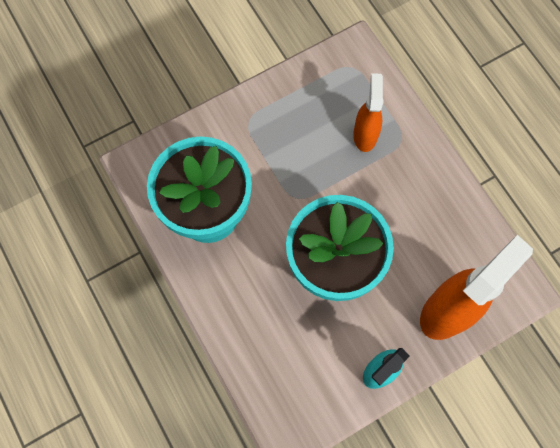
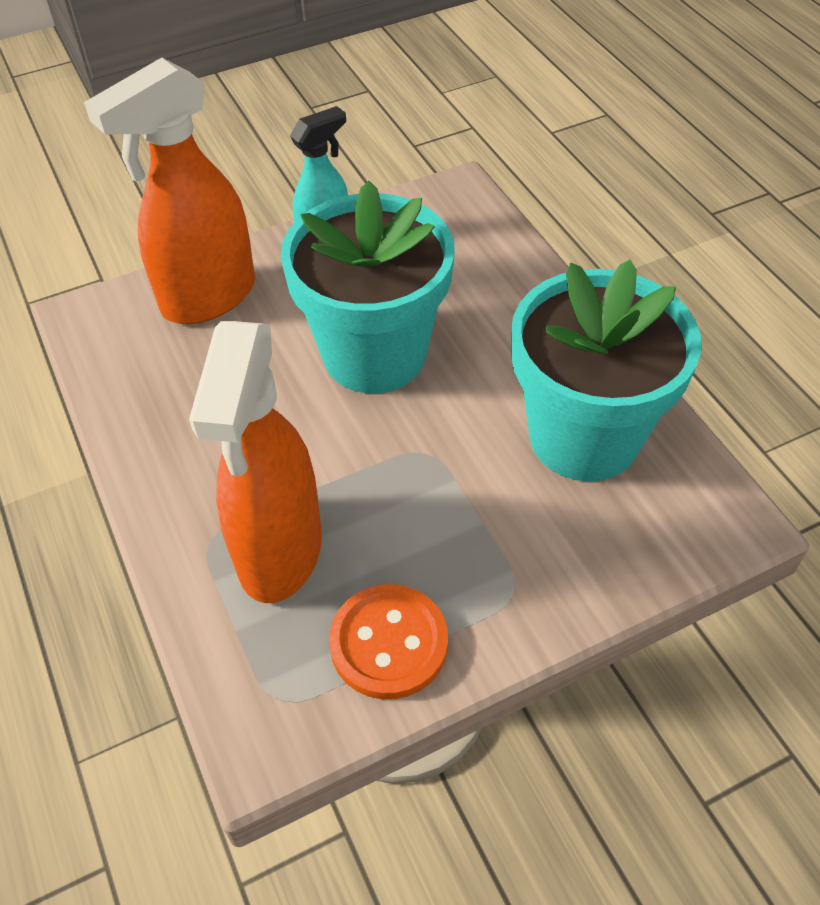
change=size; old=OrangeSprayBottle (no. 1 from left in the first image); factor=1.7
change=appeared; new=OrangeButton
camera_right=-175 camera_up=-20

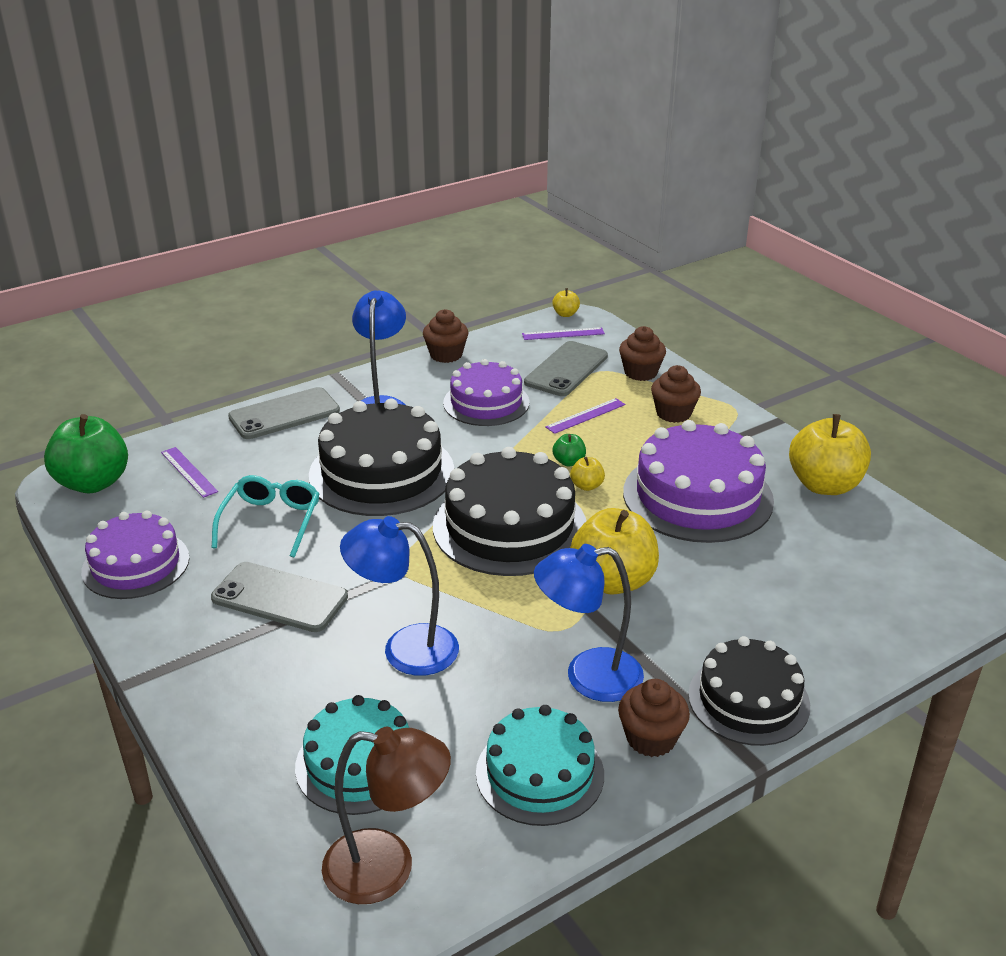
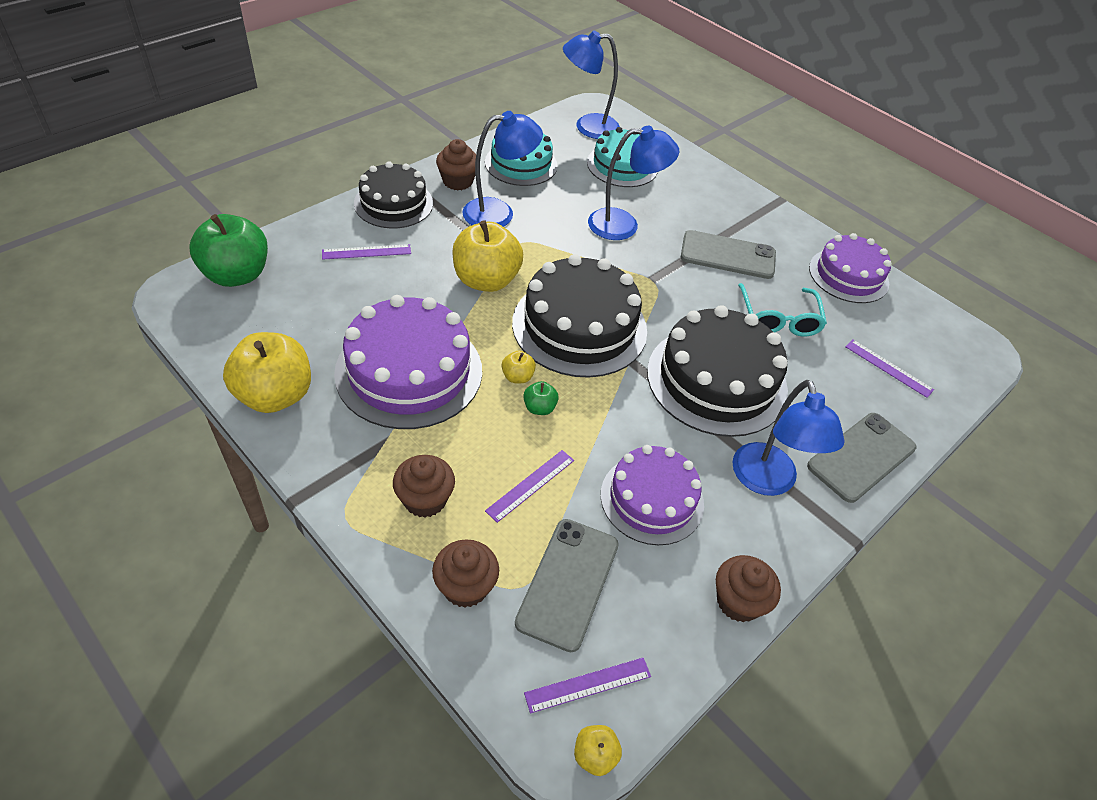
change=relocated; old=GreenApple (no. 1 from left)
change=appeared; new=PurpleRuler (no. 1 from left)
change=colour; old=BrownLamp; new=BlueLamp (no. 2 from left)
camera_right=165 camera_up=15

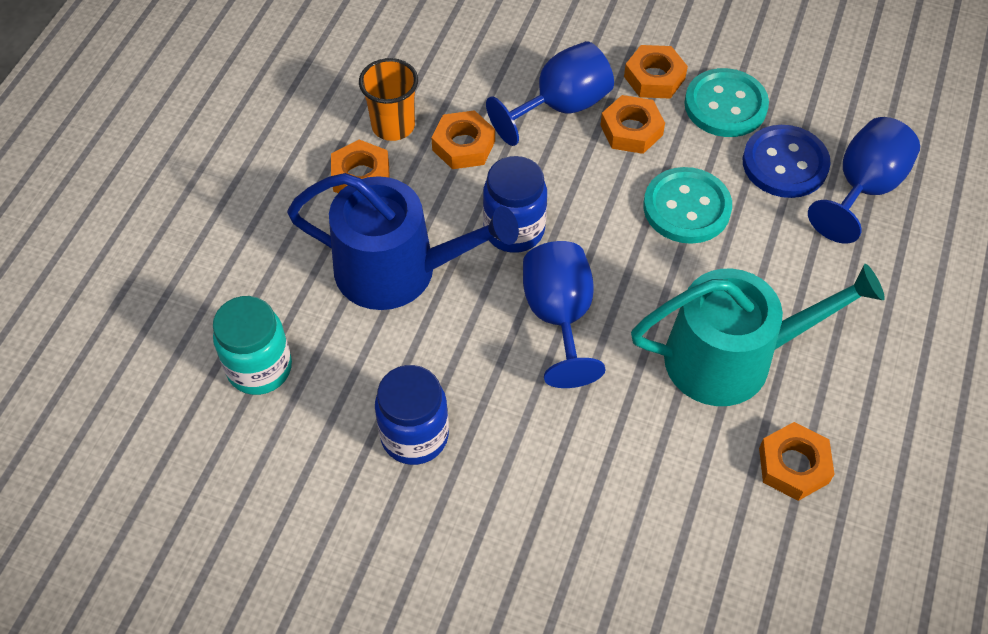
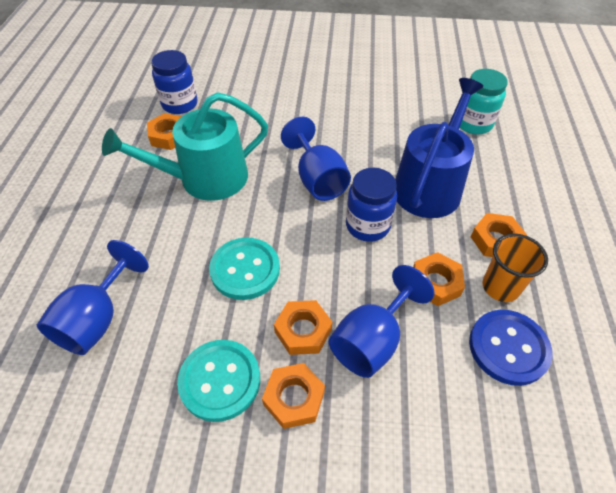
change=relocated; old=BlueJar (no. 1 from left)
change=spun; old=BlueWateringCan; degrees=120
change=relocated; old=BlueButton
camera_right=165 camera_up=-5

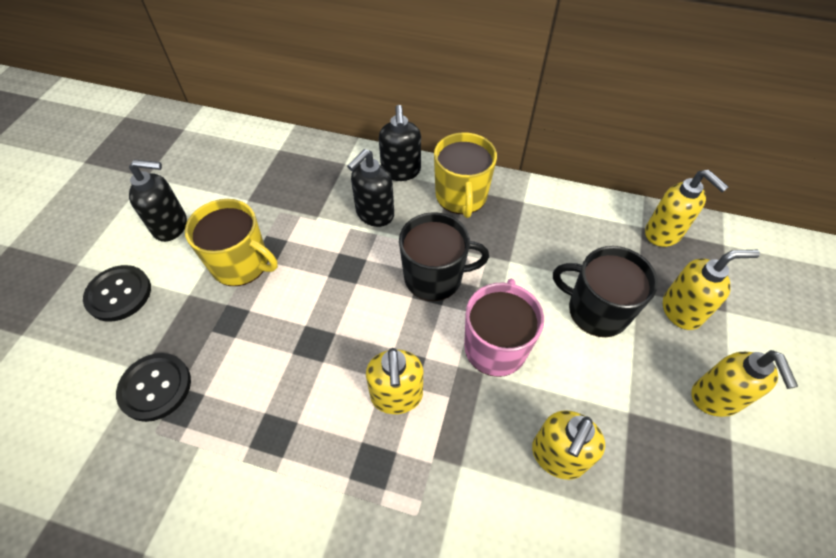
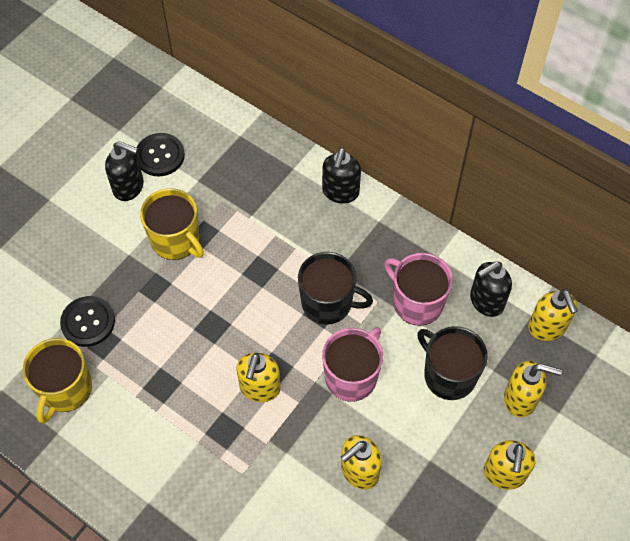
change=relocated; old=YellowMug (no. 2 from left in the first image); new=YellowMug (no. 1 from left)
change=relocated; old=BlackButton (no. 1 from left in the first image); new=BlackButton (no. 2 from left)
change=appeared; new=PinkMug (no. 2 from left)
change=relocated; old=BlackSoapDispenser (no. 2 from left in the first image); new=BlackSoapDispenser (no. 3 from left)
camera_right=20 camera_up=5

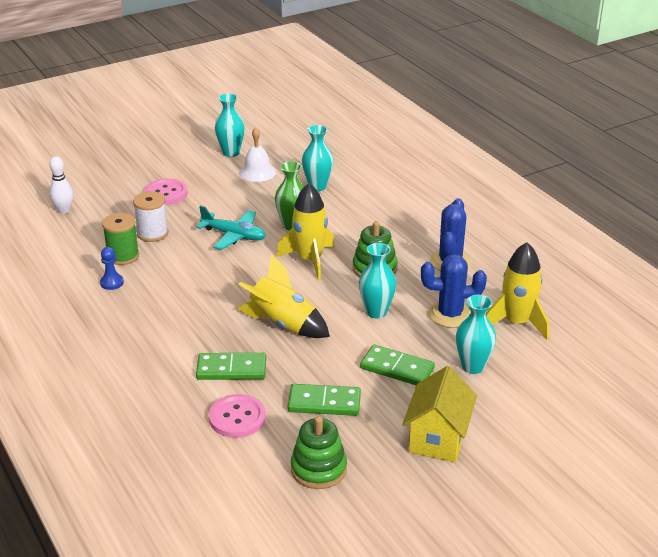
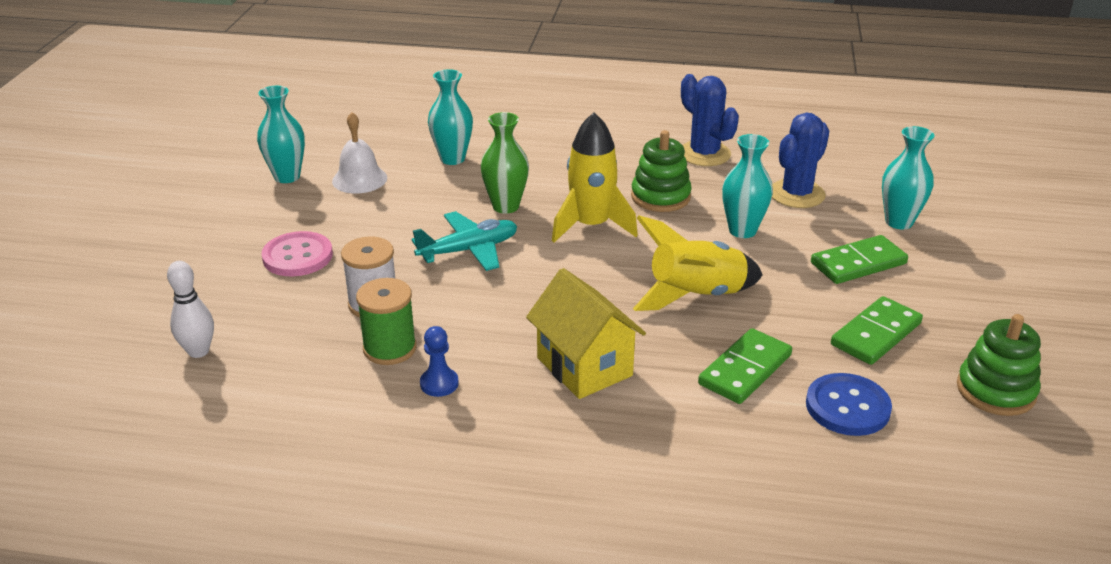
change=relocated; old=YellowHouse
change=colour; old=PinkButton (no. 2 from left); new=BlueButton
change=missing; old=YellowRocket (no. 3 from left)
camera_right=-50 camera_up=0

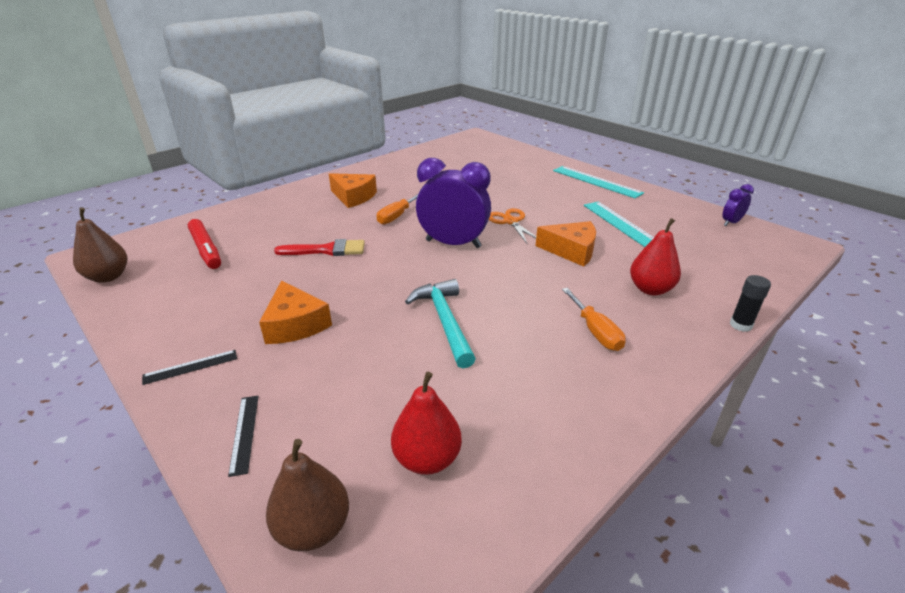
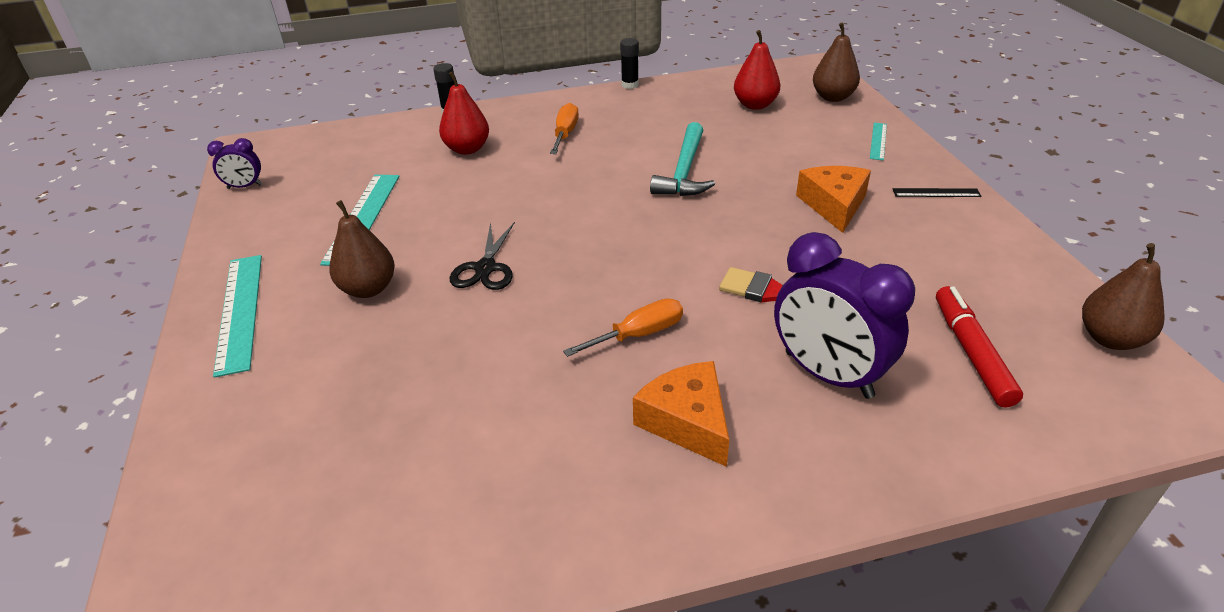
change=appeared; new=BrownPear (no. 1 from left)
change=colour; old=OrangeScissors; new=BlackScissors
change=appeared; new=BlackGlueStick (no. 2 from left)
change=relocated; old=PurpleClock (no. 1 from left in the first image); new=PurpleClock (no. 2 from left)
change=colour; old=BlackRuler (no. 2 from left); new=TurquoiseRuler (no. 3 from left)
change=missing; old=OrangeCheese (no. 3 from left)
camera_right=-150 camera_up=5

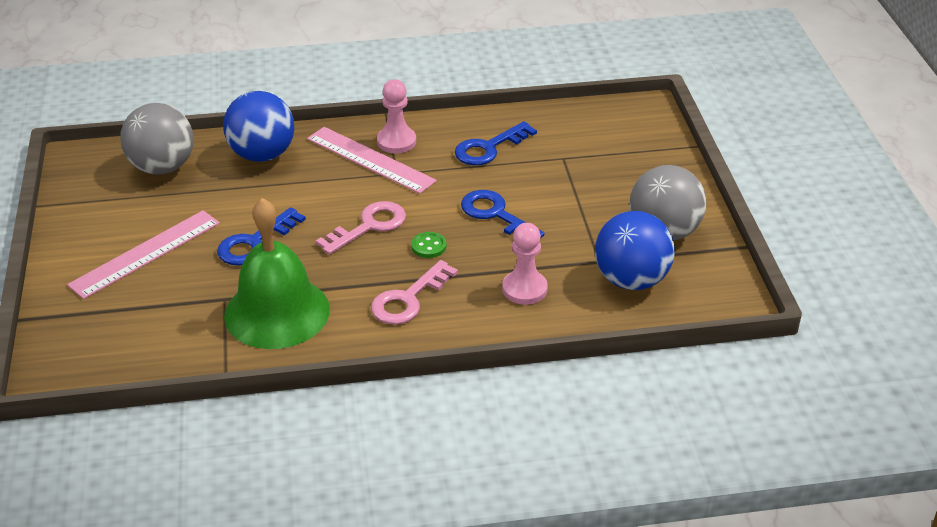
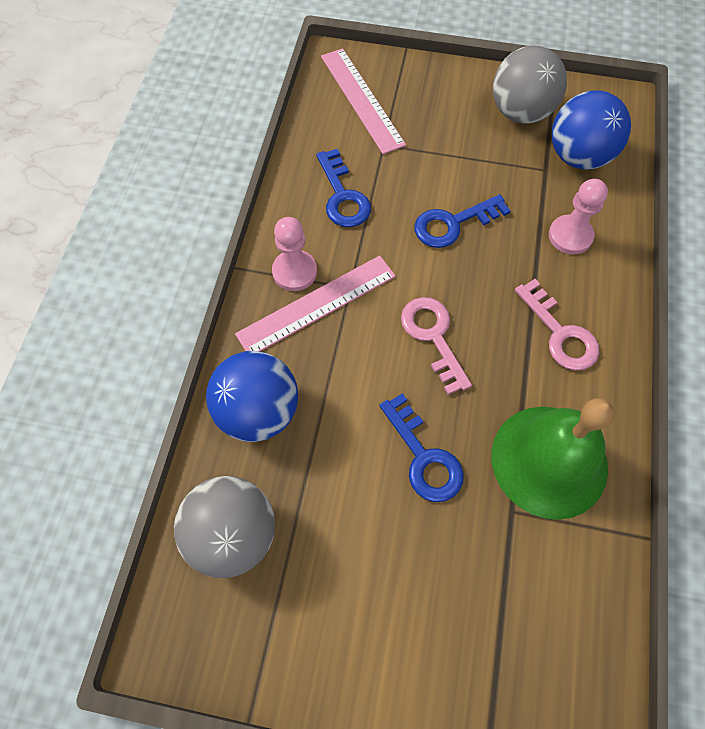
change=relocated; old=PinkRuler (no. 1 from left in the first image); new=PinkRuler (no. 2 from left)
change=missing; old=GreenButton
camera_right=-70 camera_up=25

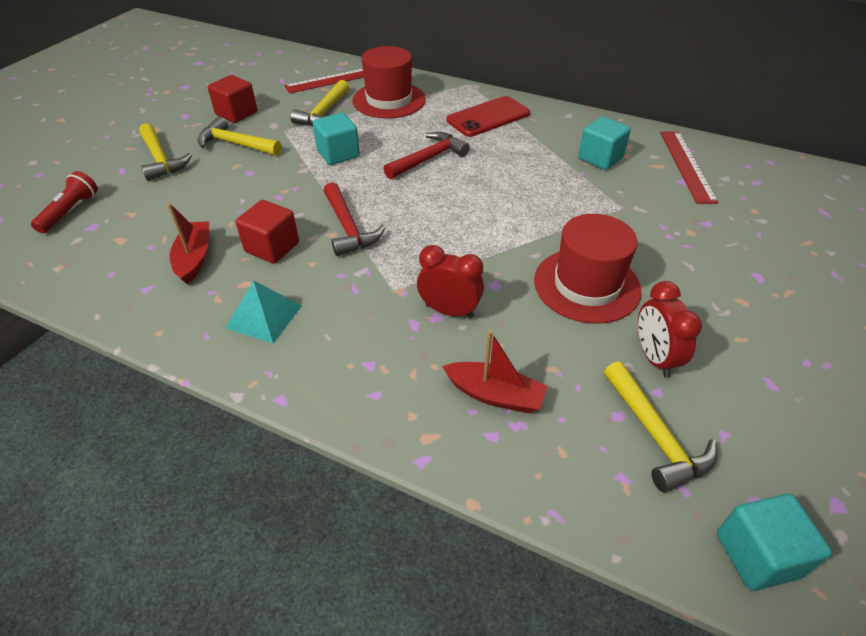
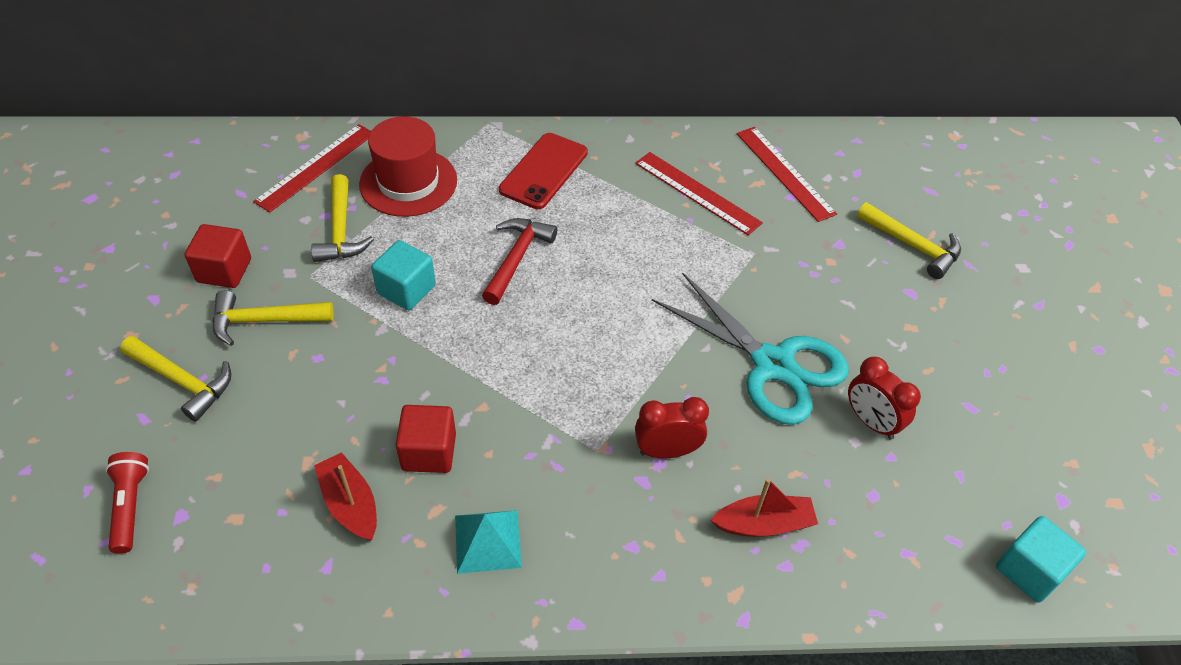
change=exchanged; old=TurquoiseCube (no. 2 from left); new=RedRuler (no. 2 from left)
change=exchanged; old=RedHat (no. 2 from left); new=TurquoiseScissors
change=relocated; old=YellowHammer (no. 4 from left)
change=missing; old=RedHammer (no. 1 from left)
camera_right=-30 camera_up=5

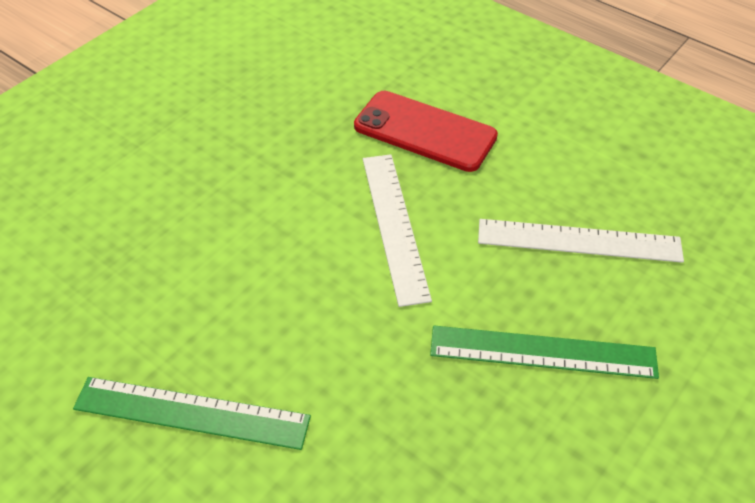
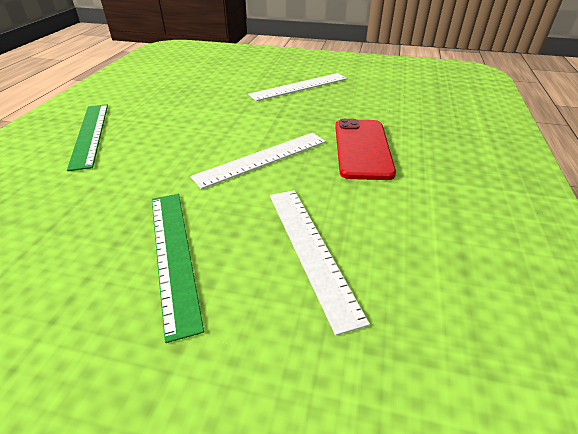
change=appeared; new=WhiteRuler (no. 2 from left)
camera_right=65 camera_up=-10

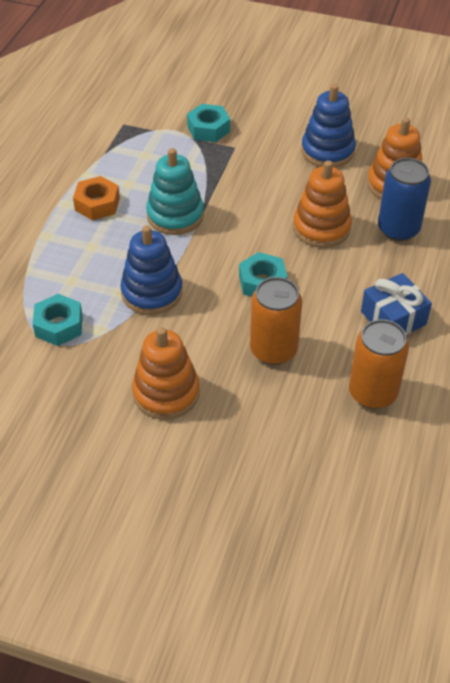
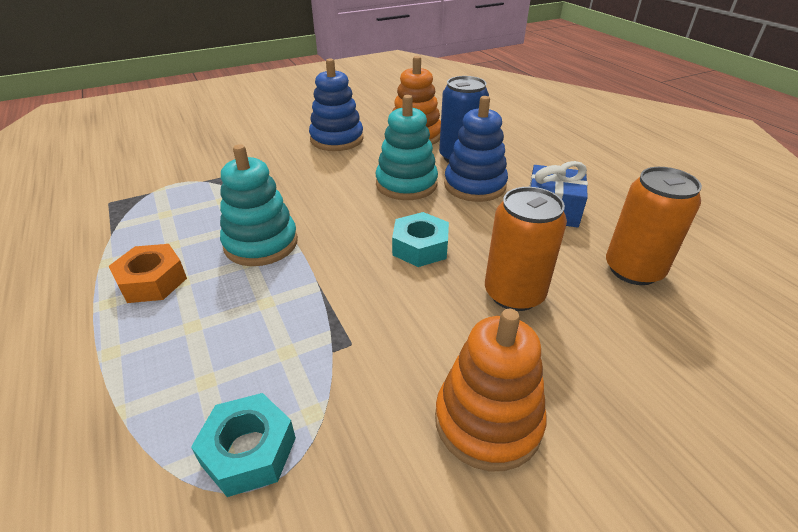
change=colour; old=OrangeStackingToy (no. 2 from left); new=TurquoiseStackingToy (no. 2 from left)
change=relocated; old=BlueStackingToy (no. 1 from left in the first image); new=BlueStackingToy (no. 2 from left)
change=missing; old=TurquoiseNut (no. 2 from left)
camera_right=-45 camera_up=-10

